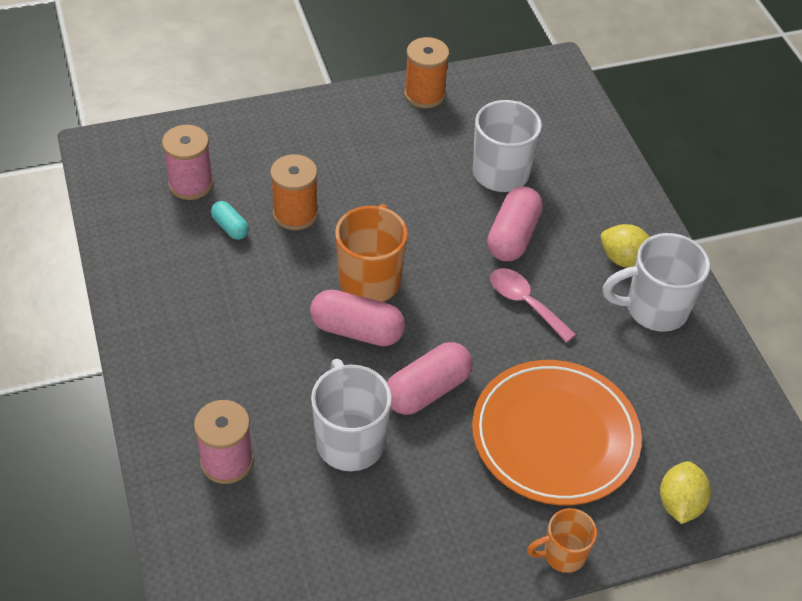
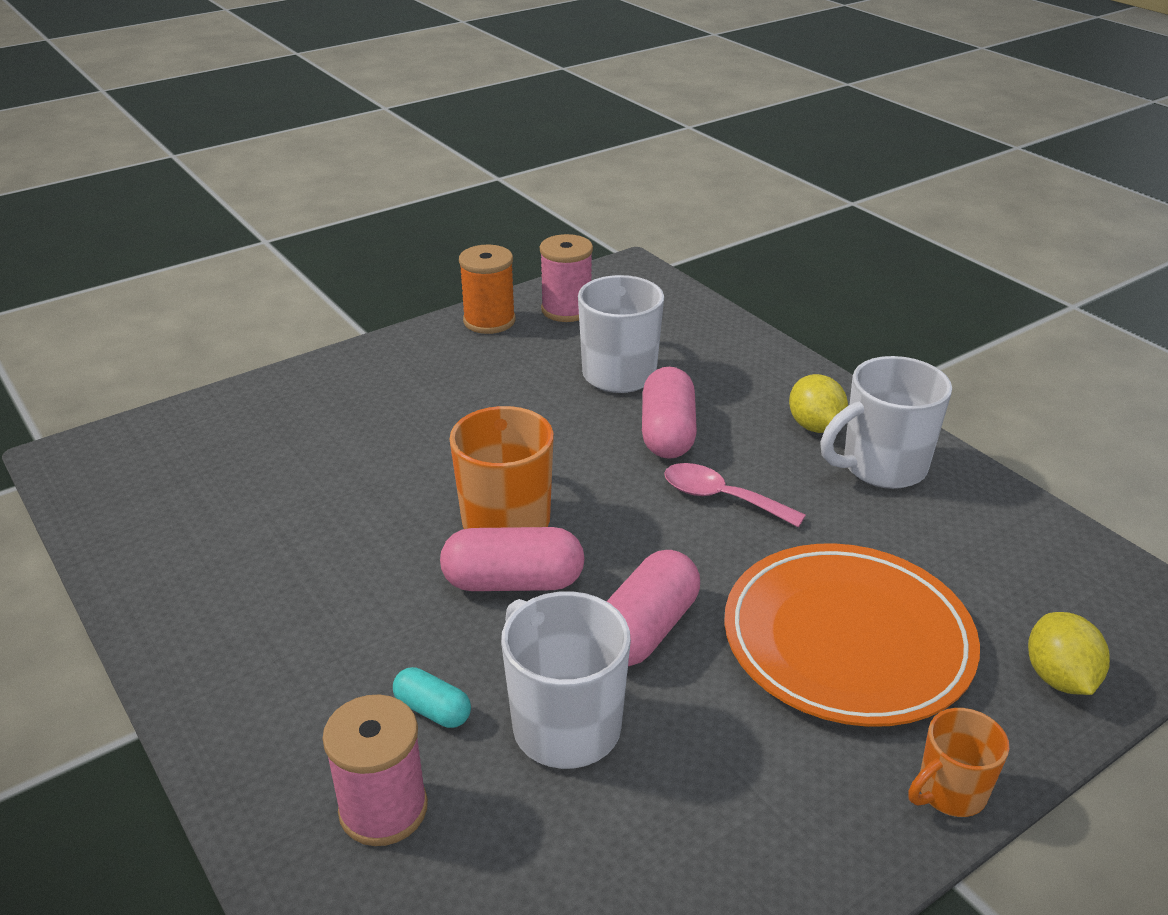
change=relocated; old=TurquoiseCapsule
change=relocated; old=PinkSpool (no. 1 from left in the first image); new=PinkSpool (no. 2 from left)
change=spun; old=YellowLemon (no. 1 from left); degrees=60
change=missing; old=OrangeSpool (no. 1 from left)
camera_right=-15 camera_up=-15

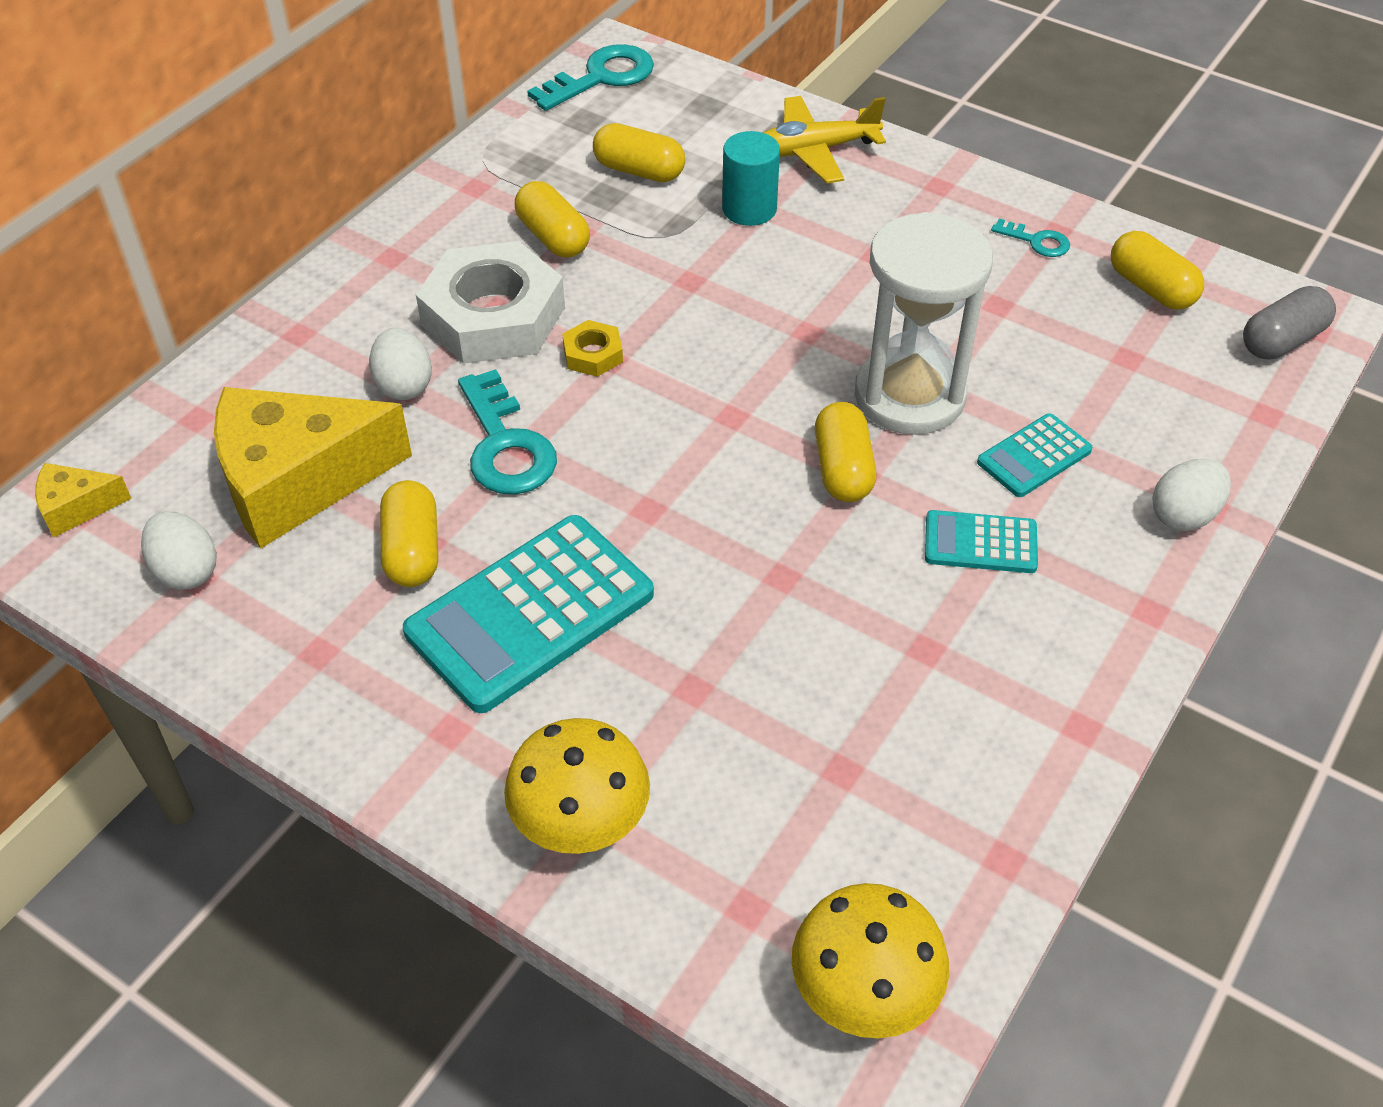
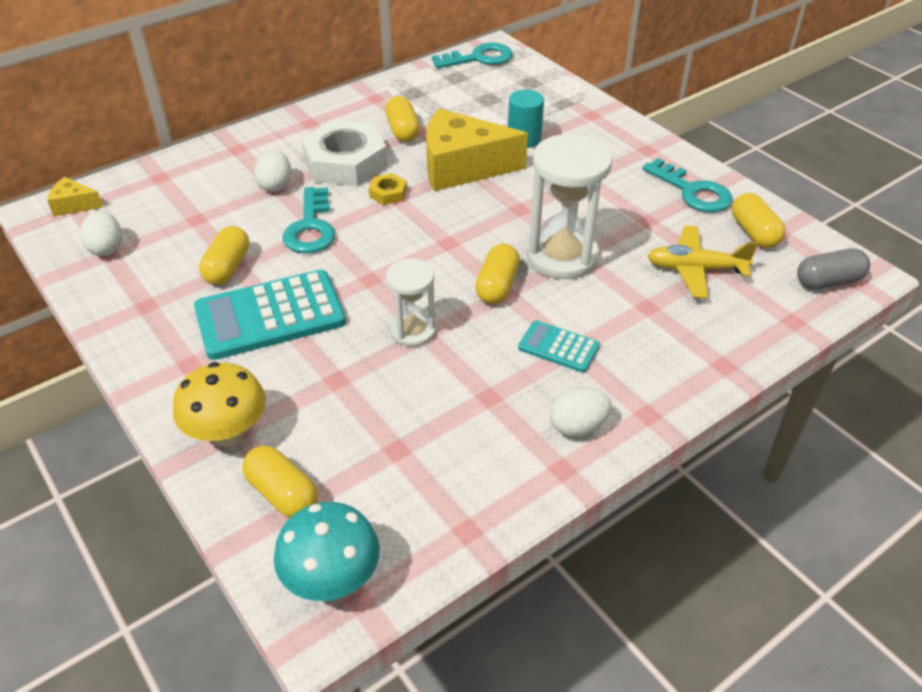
change=relocated; old=YellowCapsule (no. 3 from left in the first image); new=YellowCapsule (no. 2 from left)
change=colour; old=YellowMushroom (no. 2 from left); new=TurquoiseMushroom
change=appeared; new=WhiteHourglass (no. 1 from left)
change=relocated; old=YellowCheese (no. 2 from left)
change=relocated; old=WhiteEgg (no. 3 from left)
change=size; old=TurquoiseKey (no. 3 from left); factor=1.92
change=relocated; old=YellowPlane
change=missing; old=TurquoiseCalculator (no. 3 from left)
camera_right=20 camera_up=-5

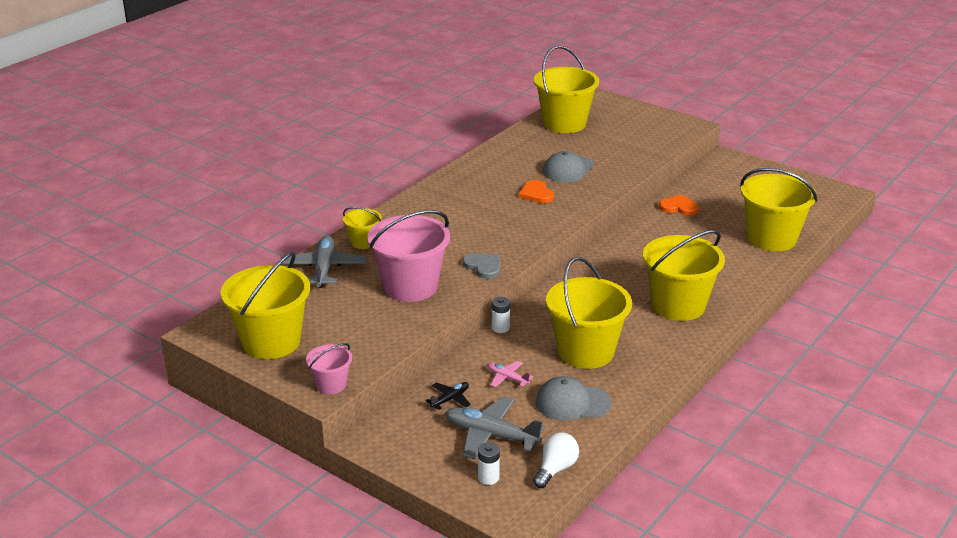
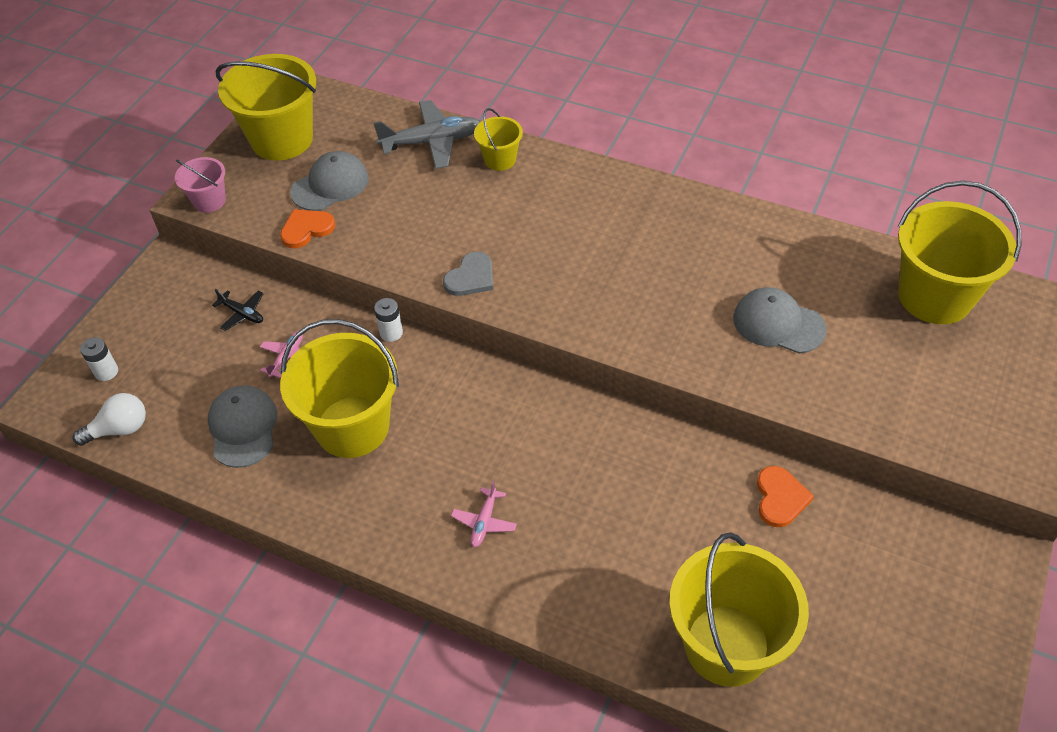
change=spun; old=WhiteLightBulb; degrees=-45
change=relocated; old=OrangeHeart (no. 1 from left)
change=appeared; new=GreyCap (no. 2 from left)
change=exchanged; old=YellowBucket (no. 5 from left); new=PinkPlane (no. 2 from left)
change=missing; old=PinkBucket (no. 2 from left)
change=missing; old=GreyPlane (no. 2 from left)
camera_right=80 camera_up=20

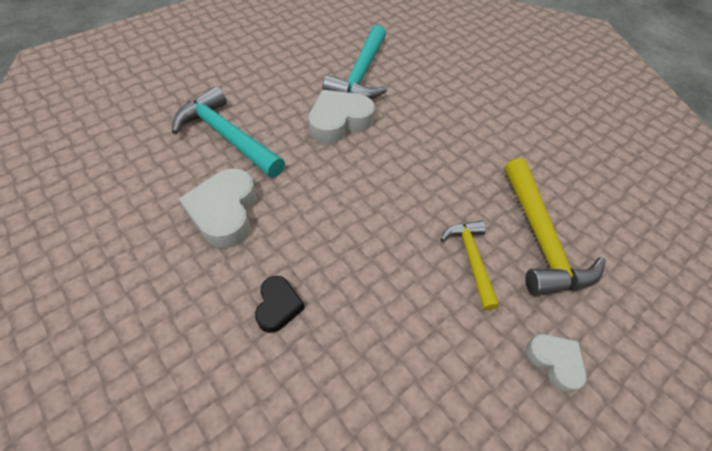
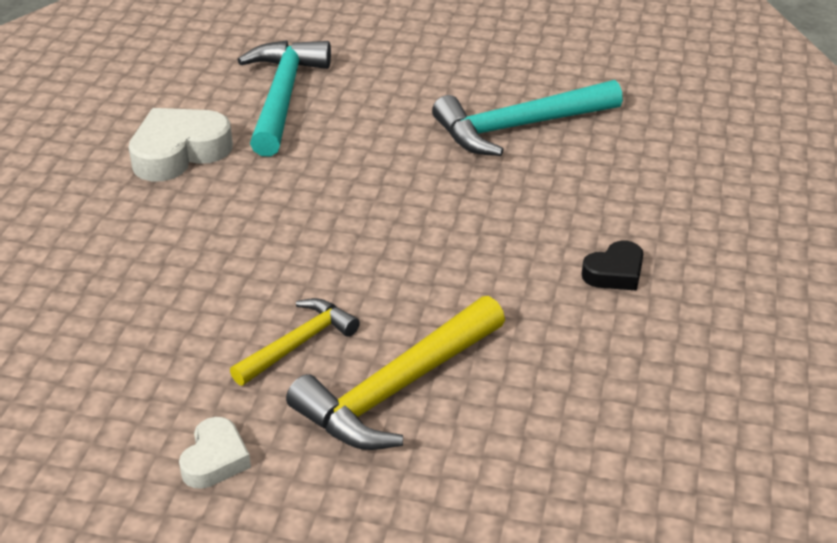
change=relocated; old=BlackHeart
change=missing; old=WhiteHeart (no. 2 from left)
camera_right=55 camera_up=-15

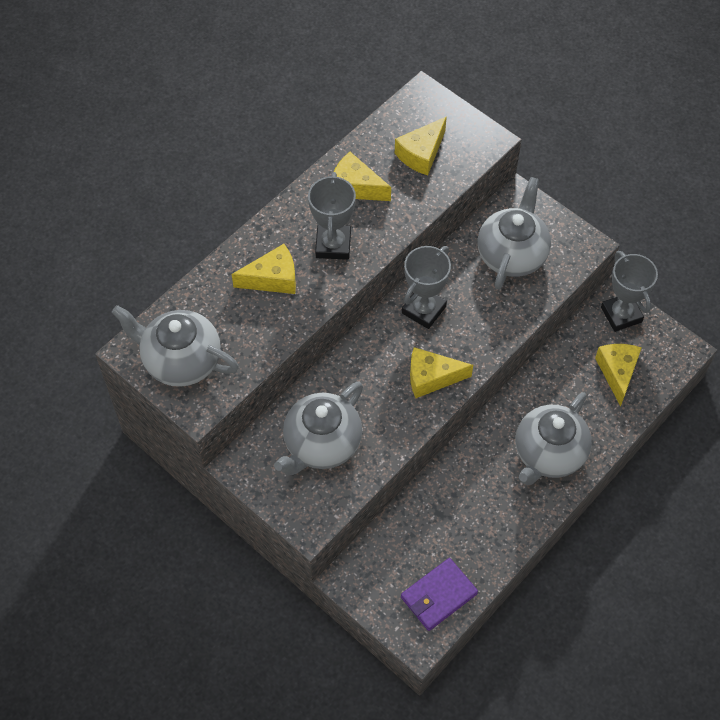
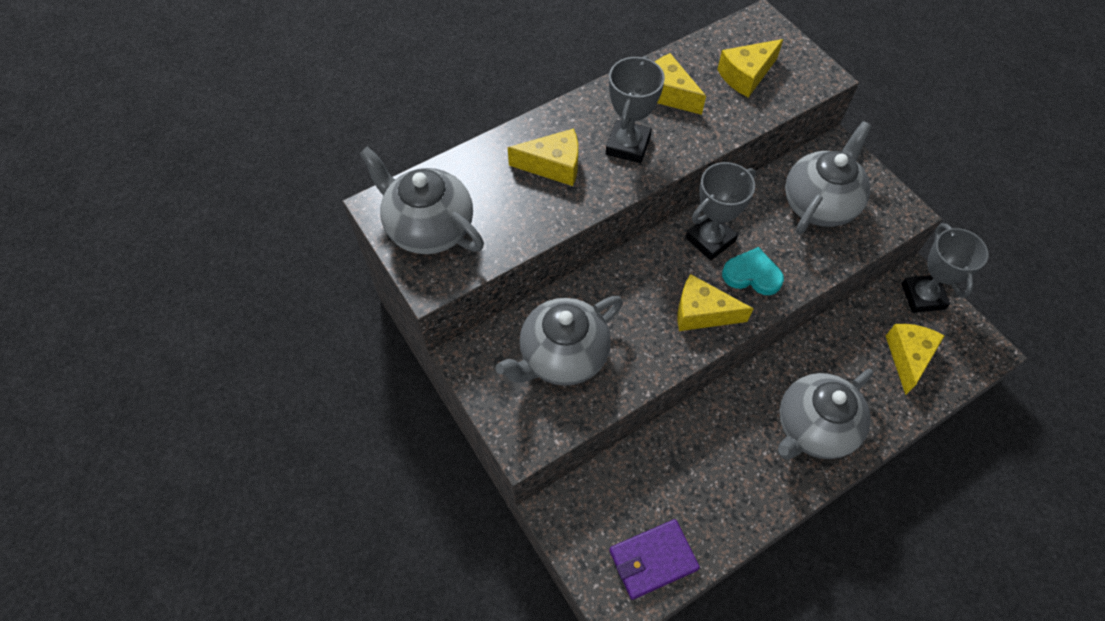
change=appeared; new=TurquoiseHeart
camera_right=15 camera_up=0

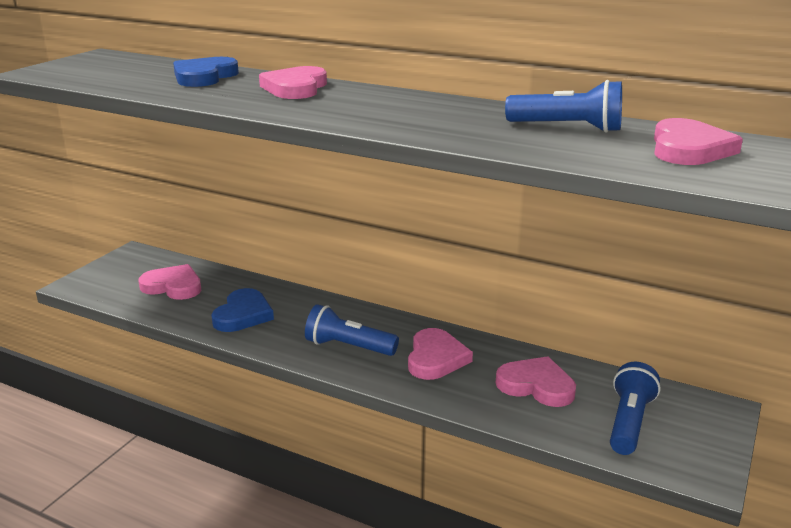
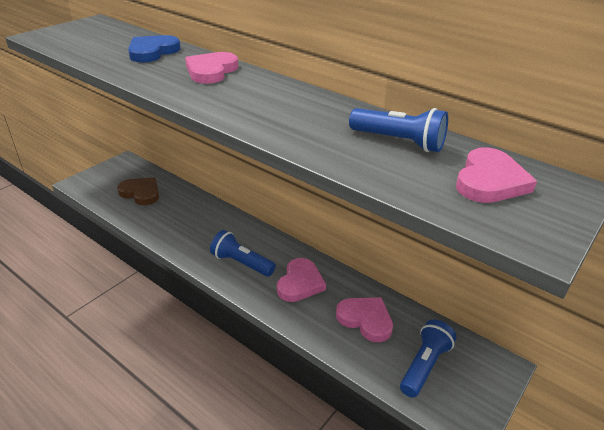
change=colour; old=PinkHeart (no. 1 from left); new=BrownHeart
change=missing; old=BlueHeart (no. 2 from left)
camera_right=10 camera_up=10

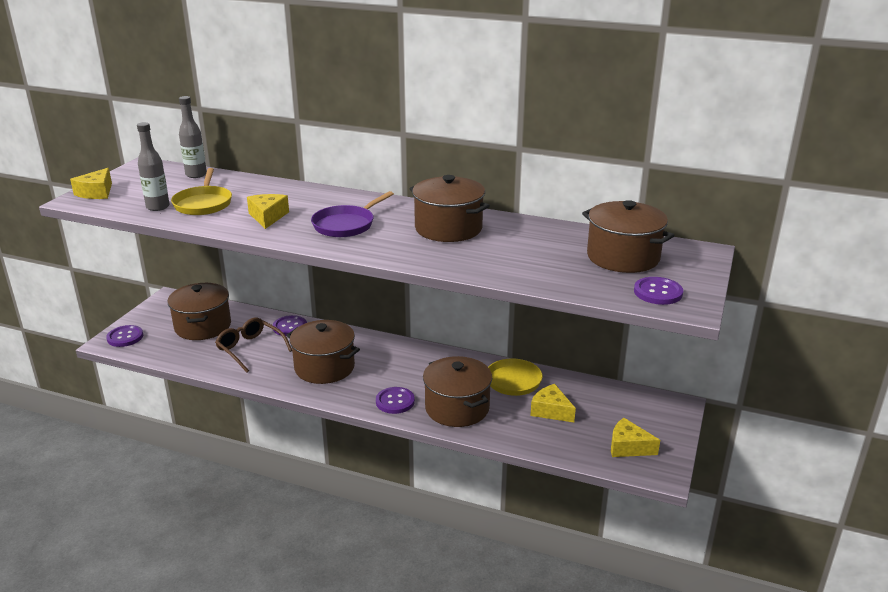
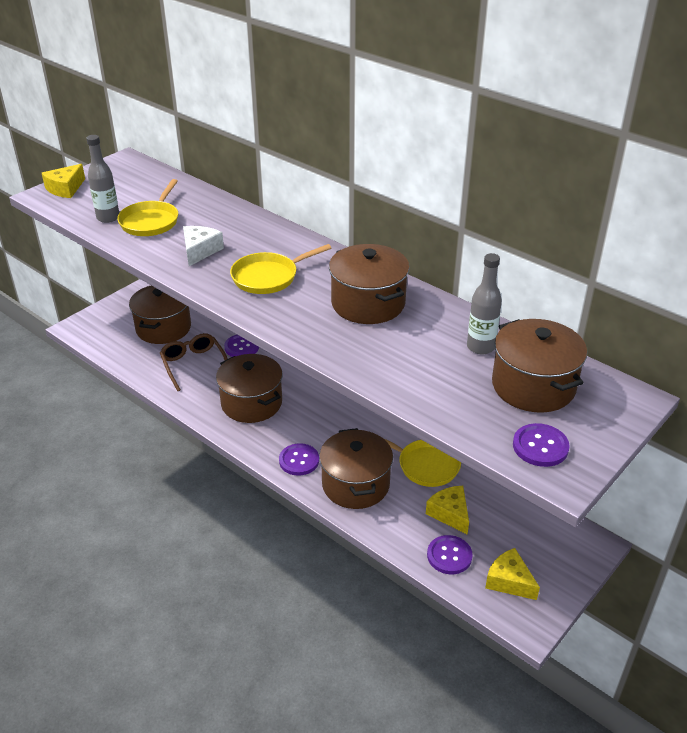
change=colour; old=YellowCheese (no. 2 from left); new=WhiteCheese
change=colour; old=PurplePan; new=YellowPan (no. 2 from left)
change=relocated; old=PurpleButton (no. 1 from left in the first image); new=PurpleButton (no. 3 from left)
change=relocated; old=GreyBottle (no. 2 from left)
camera_right=20 camera_up=10

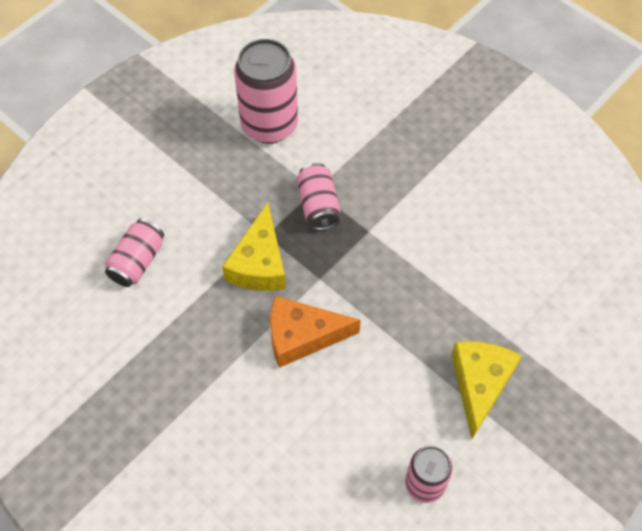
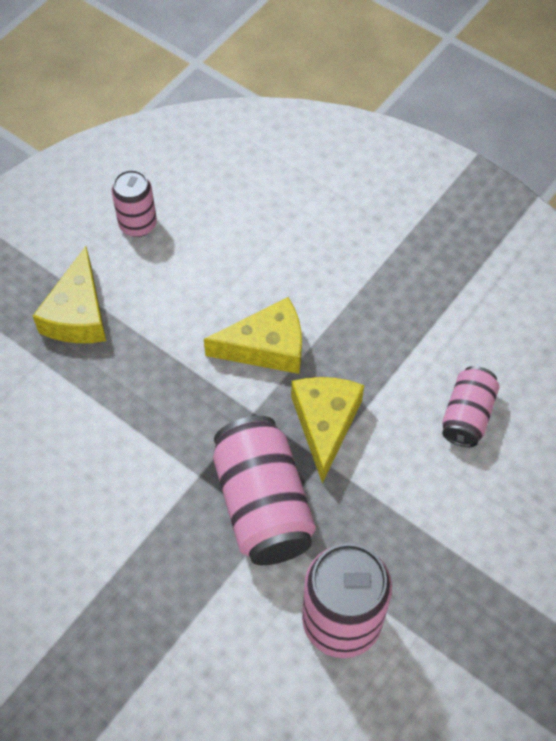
change=colour; old=OrangeCheese; new=YellowCheese (no. 2 from left)
change=size; old=PinkCan (no. 3 from left in the first image); factor=1.72
camera_right=175 camera_up=0

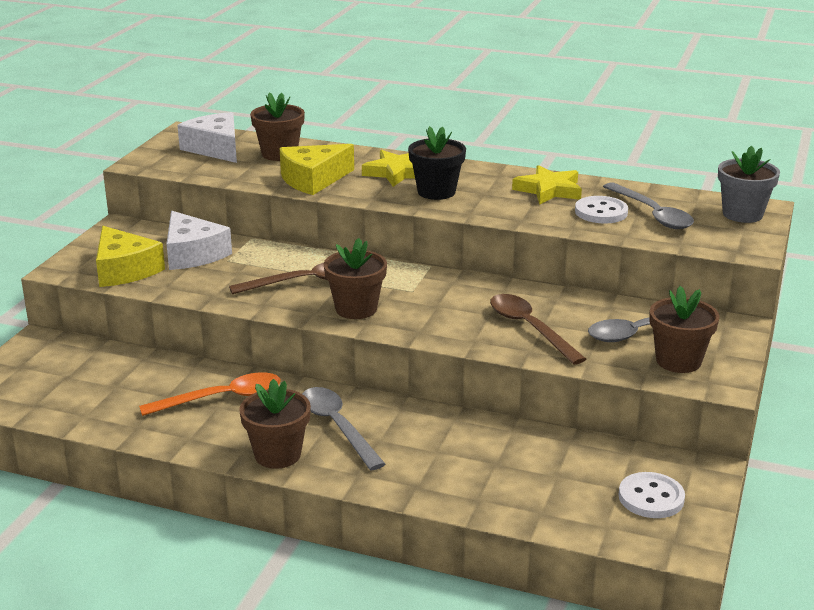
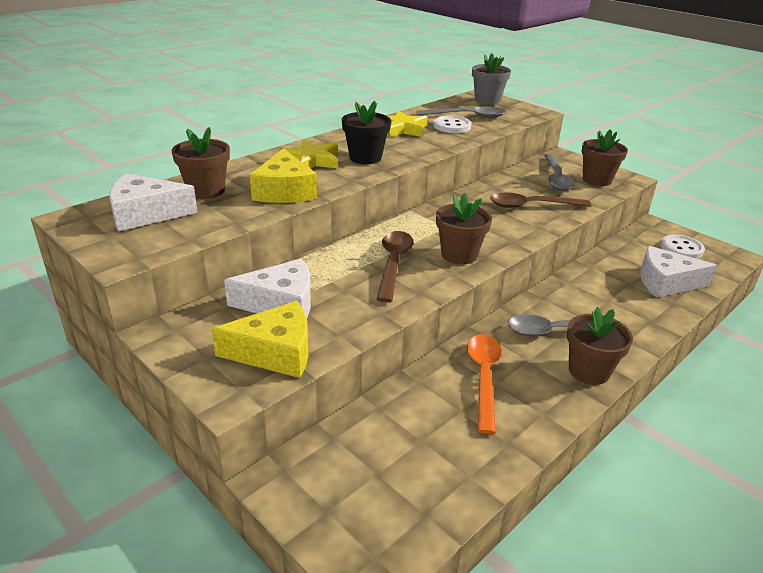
change=appeared; new=WhiteCheese (no. 3 from left)
camera_right=-65 camera_up=5

